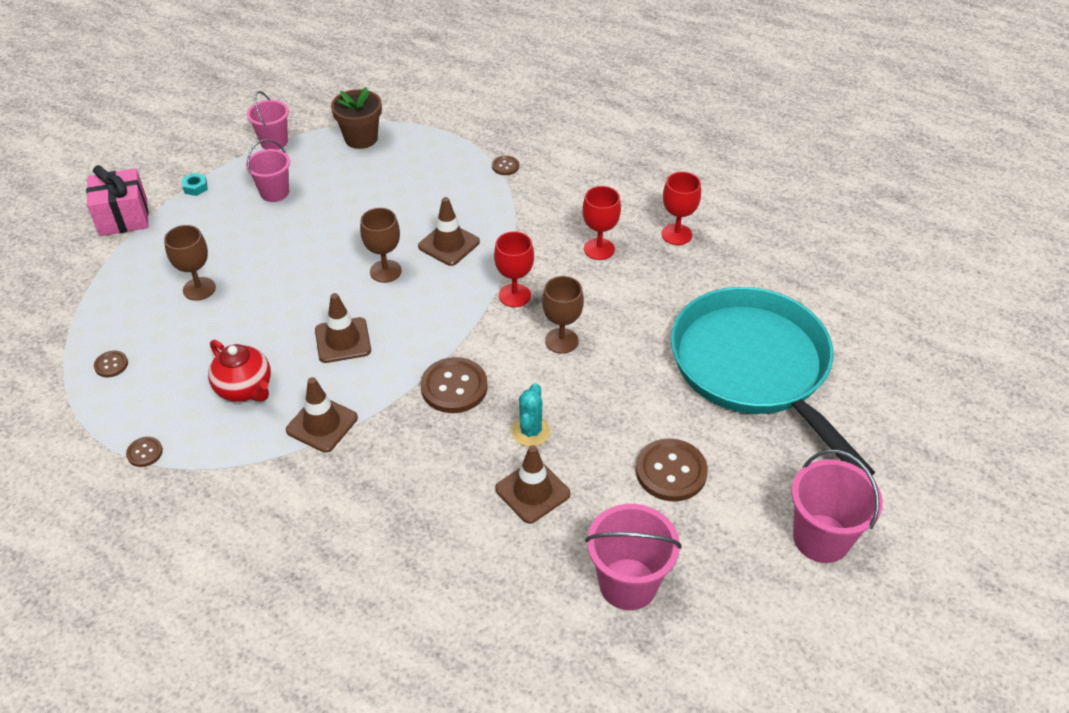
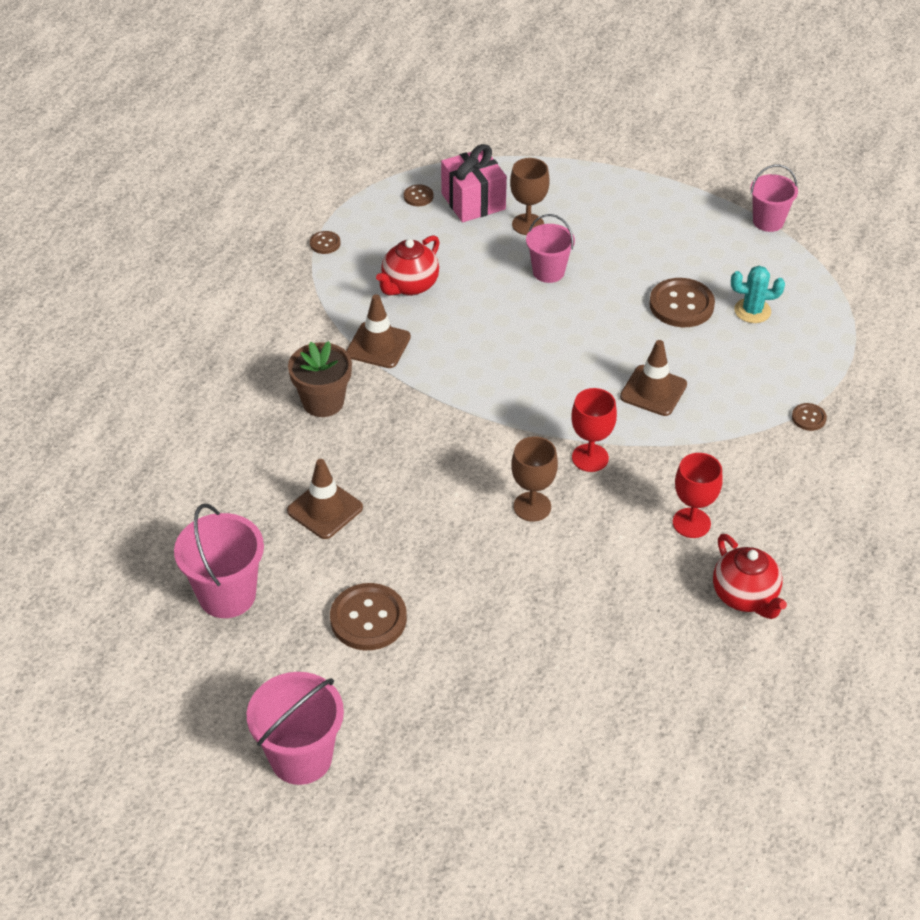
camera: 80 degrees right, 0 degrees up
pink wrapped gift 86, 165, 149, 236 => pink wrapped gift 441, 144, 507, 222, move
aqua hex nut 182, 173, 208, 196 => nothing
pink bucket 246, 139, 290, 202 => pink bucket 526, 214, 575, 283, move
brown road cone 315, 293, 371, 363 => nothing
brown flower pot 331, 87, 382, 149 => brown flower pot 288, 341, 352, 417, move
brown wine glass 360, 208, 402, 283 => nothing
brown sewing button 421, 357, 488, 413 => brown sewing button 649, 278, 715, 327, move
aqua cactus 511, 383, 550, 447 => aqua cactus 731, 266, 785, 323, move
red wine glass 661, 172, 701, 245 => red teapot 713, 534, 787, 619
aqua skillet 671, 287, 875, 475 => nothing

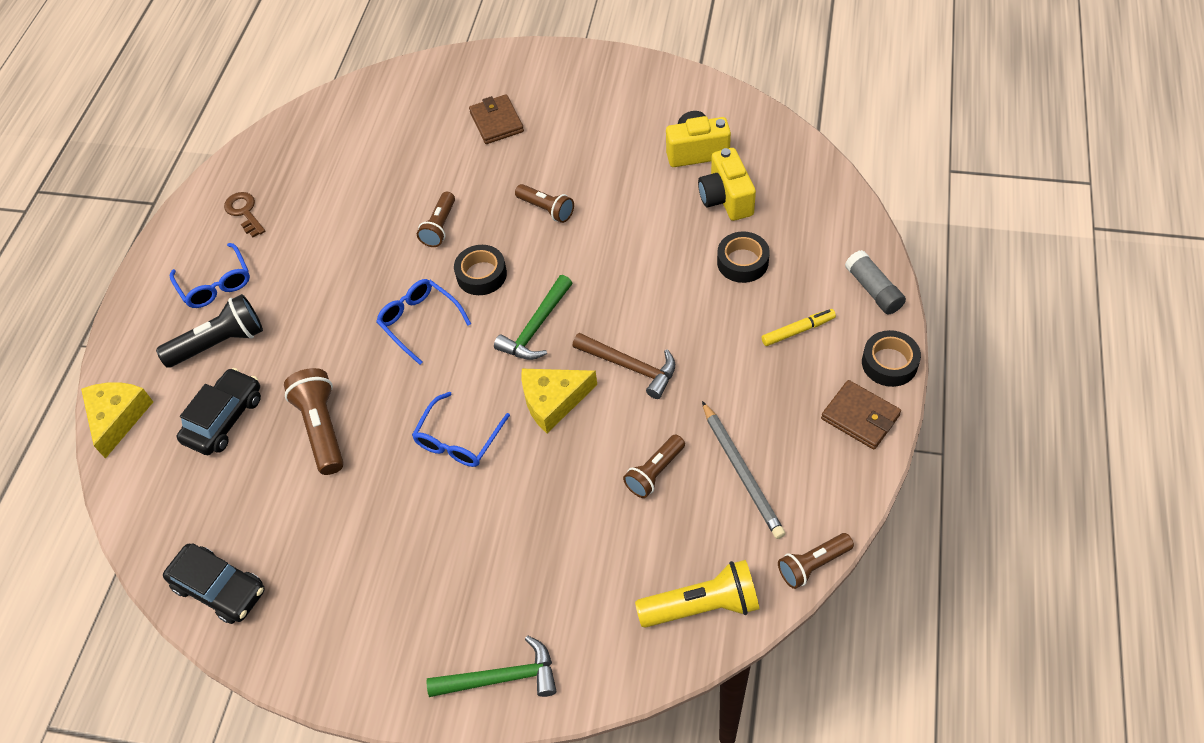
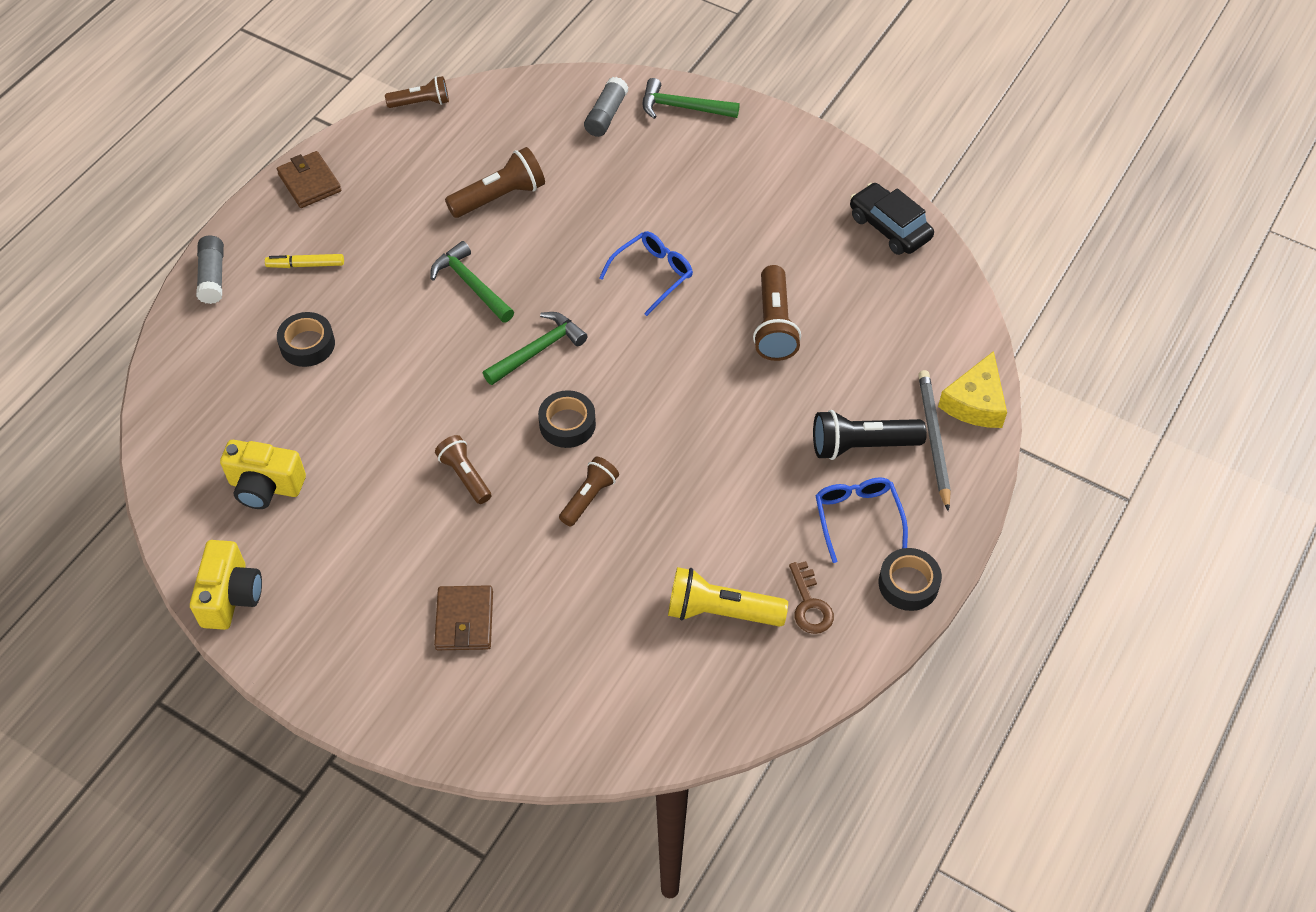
camera: 165 degrees left, 0 degrees up
black toy car 177, 368, 261, 455 => nothing
royal blue spectacles 376, 279, 471, 365 => nothing
golden cheese wedge 521, 369, 597, 433 => nothing
brown claw hammer 573, 333, 675, 399 => emerald claw hammer 430, 241, 514, 323
brown pocket torch 623, 435, 685, 498 => brown pocket torch 445, 147, 545, 218, x1.52
golden pocket torch 635, 560, 759, 628 => golden pocket torch 668, 567, 788, 627, move
golden photo camera 698, 148, 756, 221 => golden photo camera 190, 540, 262, 630, move
ash-grey lead pencil 702, 401, 785, 539 => ash-grey lead pencil 918, 370, 951, 511, move
black sticky tape 862, 330, 921, 387 => black sticky tape 878, 548, 942, 611, move
nothing => ash-grey glue stick 584, 77, 629, 137

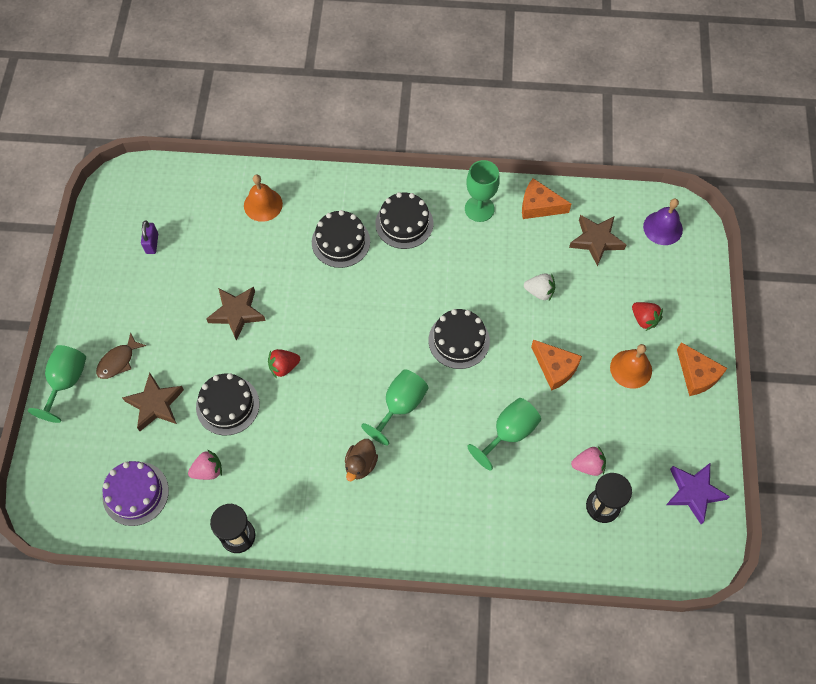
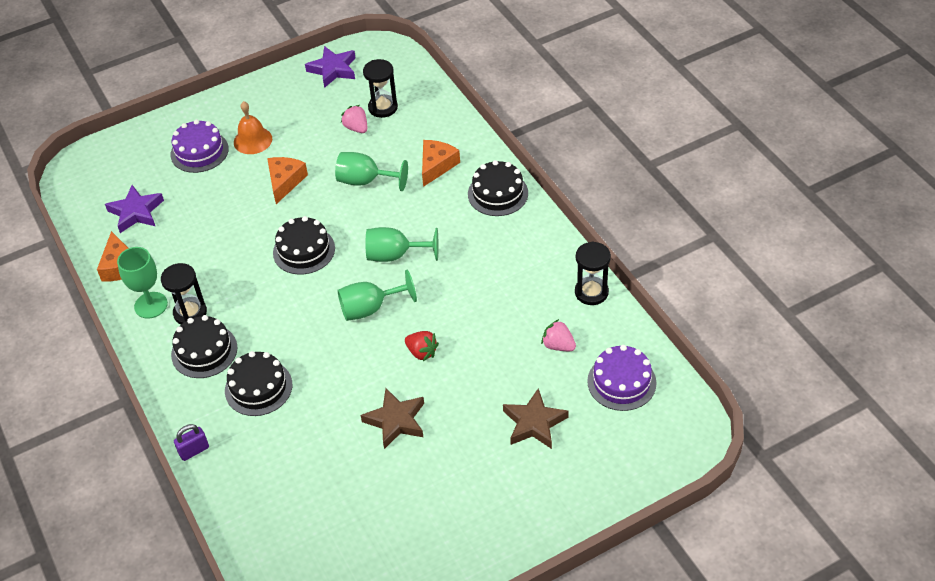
camera: 120 degrees left, 15 degrees down
emerald wine glass 28, 345, 86, 423 => emerald wine glass 337, 270, 417, 321, move
brown toy fish 96, 332, 146, 379 => nothing
violet small lock 141, 220, 158, 254 => violet small lock 174, 424, 209, 461, move
black cake 196, 373, 260, 435 => black cake 468, 160, 528, 216, move
orange-coloured school bell 244, 175, 283, 222 => nothing
brown duck 345, 439, 378, 481 => nothing
pure white berry 524, 274, 555, 301 => nothing
brown five-pointed star 569, 215, 626, 266 => violet five-pointed star 105, 185, 164, 233
red berry 632, 302, 663, 331 => violet cake 171, 120, 229, 173
violet school bell 643, 198, 683, 245 => nothing
orange-coloured cheese wedge 677, 342, 727, 396 => orange-coloured cheese wedge 422, 140, 460, 187, move
nothing => black hourglass 161, 263, 207, 324

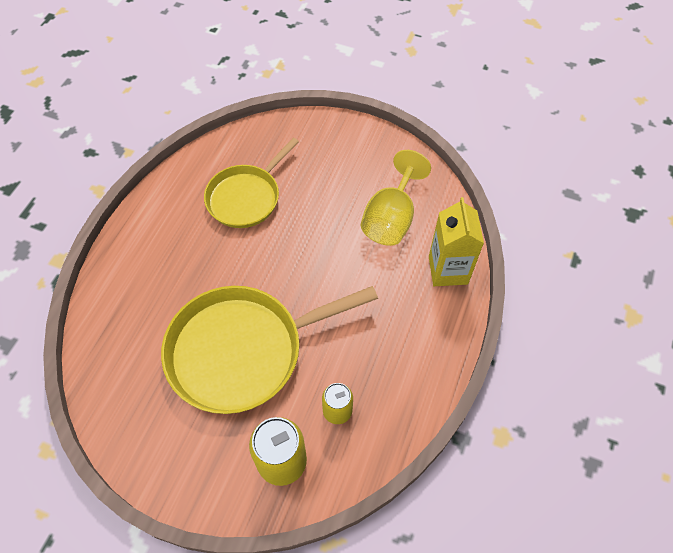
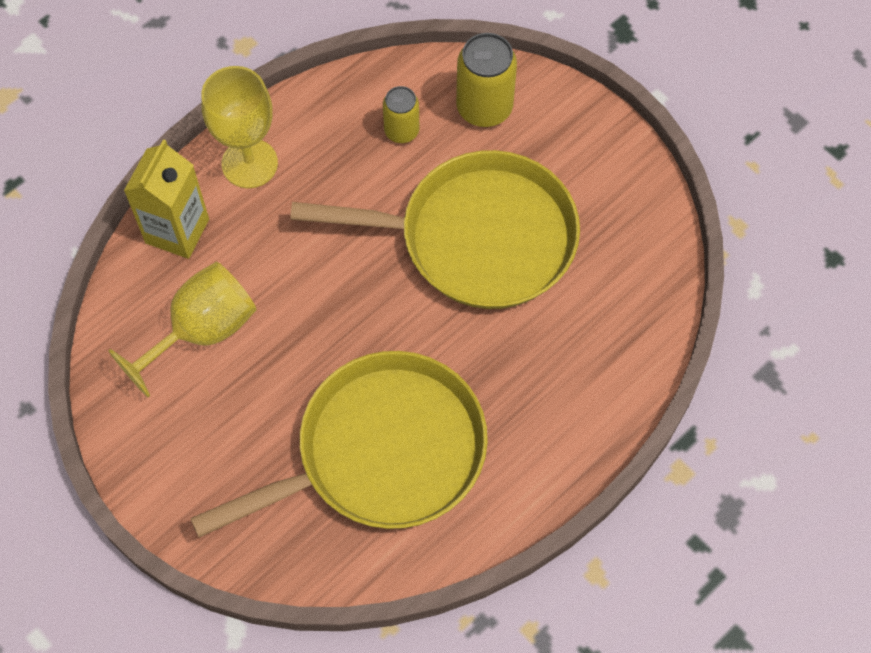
camera: 155 degrees left, 5 degrees up
golden skillet 204, 138, 299, 228 => golden skillet 190, 351, 488, 538, x1.60
nothing => golden wine glass 201, 66, 278, 188

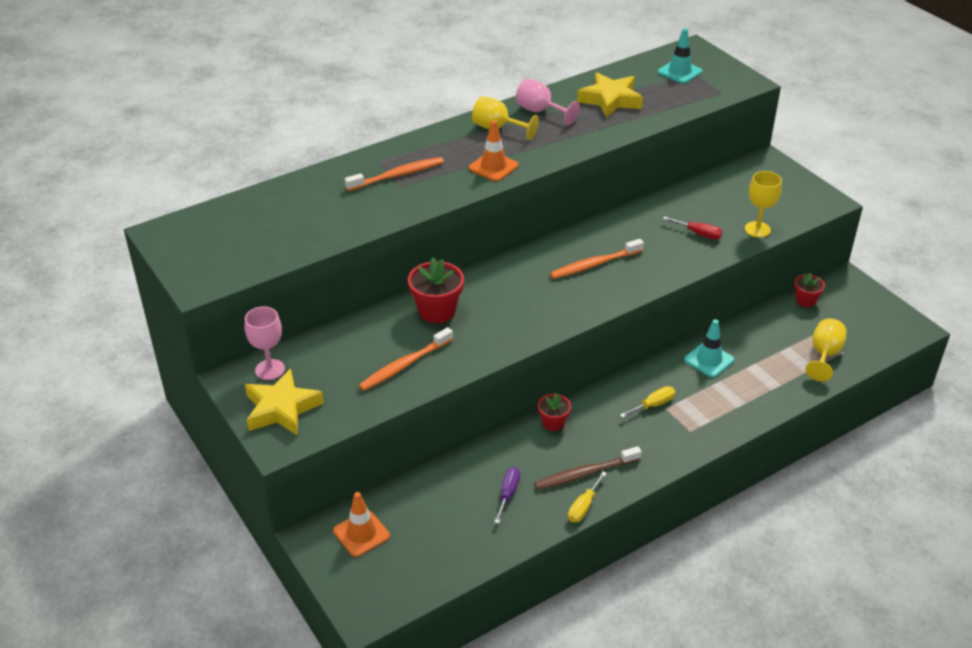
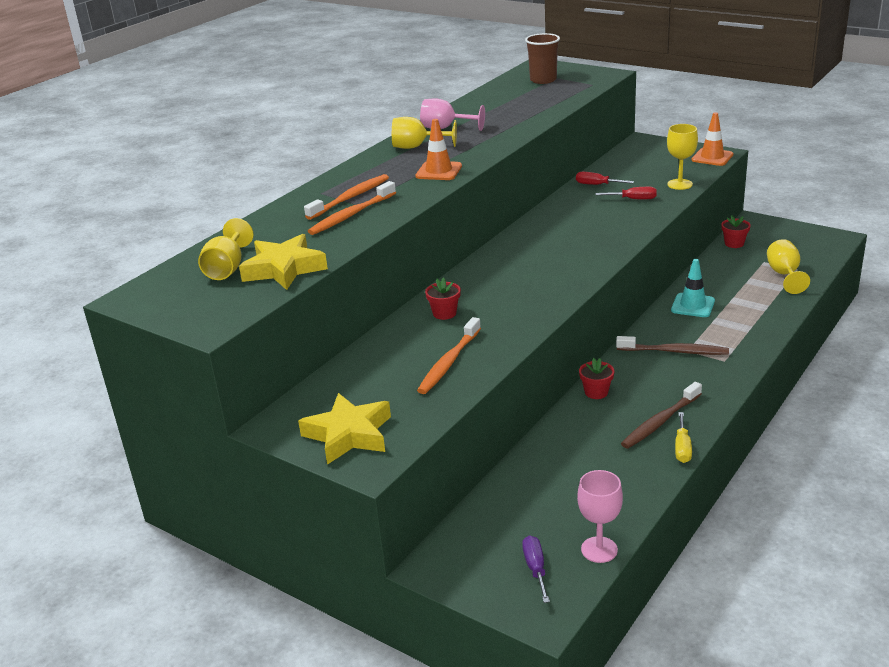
camera: 20 degrees left, 10 degrees down
pink wine glass 245, 306, 285, 380 => pink wine glass 577, 470, 623, 563, move
orange-coloured road cone 333, 492, 390, 557 => orange-coloured road cone 691, 112, 733, 166, move
red flower pot 408, 258, 464, 323 => red flower pot 425, 277, 461, 320, x0.59
violet screwdriver 494, 467, 520, 524 => violet screwdriver 522, 535, 550, 603, move
orange-coloured dental brush 550, 239, 644, 279 => orange-coloured dental brush 308, 181, 396, 235, move
golden five-pointed star 577, 72, 643, 118 => golden five-pointed star 239, 234, 328, 290, move
golden screwdriver 620, 386, 675, 418 => brown dental brush 616, 336, 729, 355
aqua road cone 658, 28, 703, 84 => brown tumbler 525, 33, 560, 84
nothing => golden wine glass 198, 218, 254, 280
nothing => red screwdriver 576, 172, 634, 185

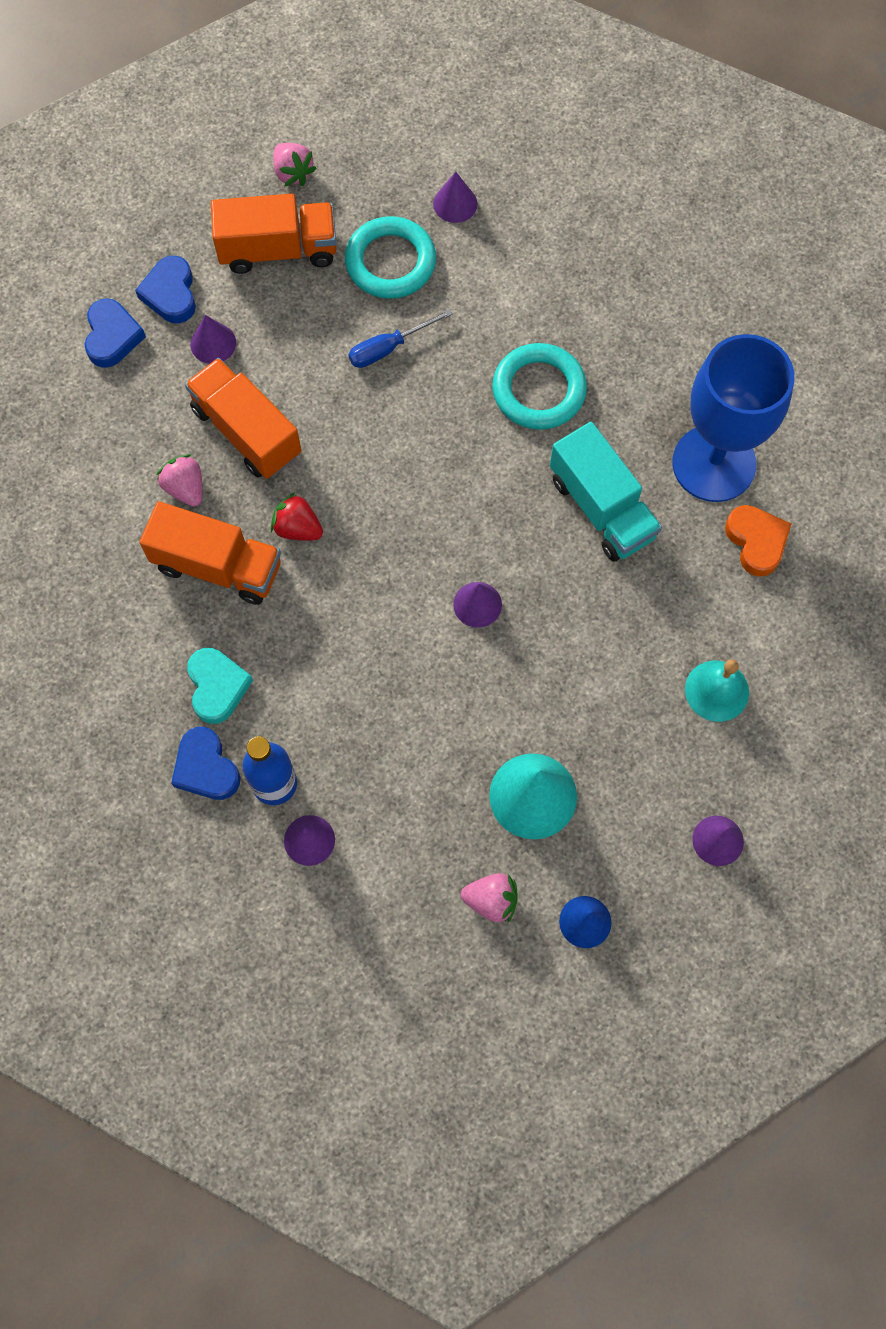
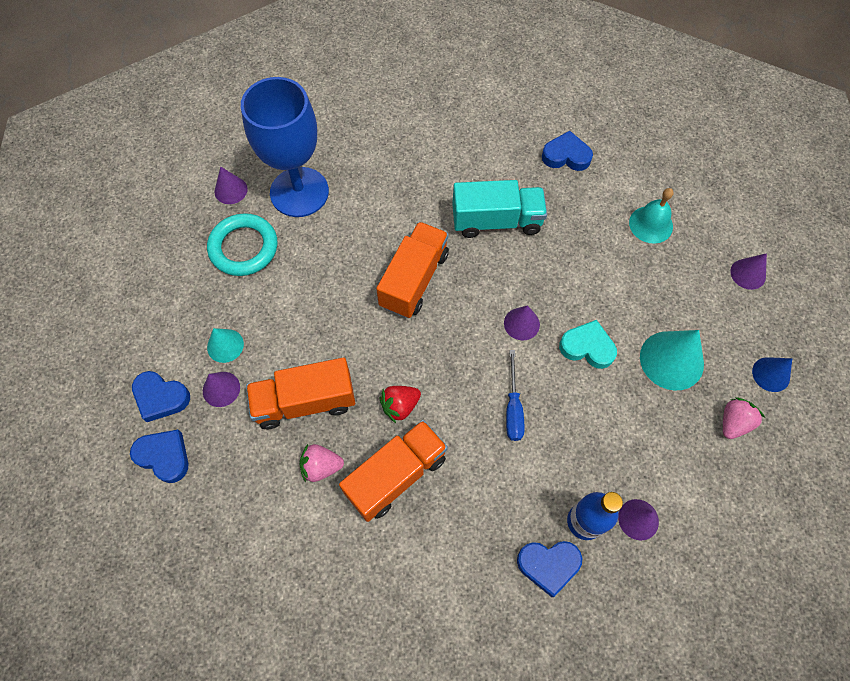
camera: 60 degrees left, 5 degrees down
aqua heart shape 187, 648, 253, 724 => aqua heart shape 559, 320, 617, 369, move
orange-coloured toy truck 211, 194, 336, 274 => orange-coloured toy truck 376, 222, 449, 318, move
pink berry 273, 143, 317, 187 => nothing
royal blue screwdriver 348, 309, 453, 368 => royal blue screwdriver 506, 350, 524, 441, move
aqua torus 492, 343, 587, 430 => nothing
royal blue wine glass 672, 334, 794, 502 => royal blue wine glass 241, 77, 329, 217, move
orange-coloured heart shape 725, 505, 791, 577 => royal blue heart shape 542, 131, 593, 171
nothing => aqua cone 207, 328, 244, 363

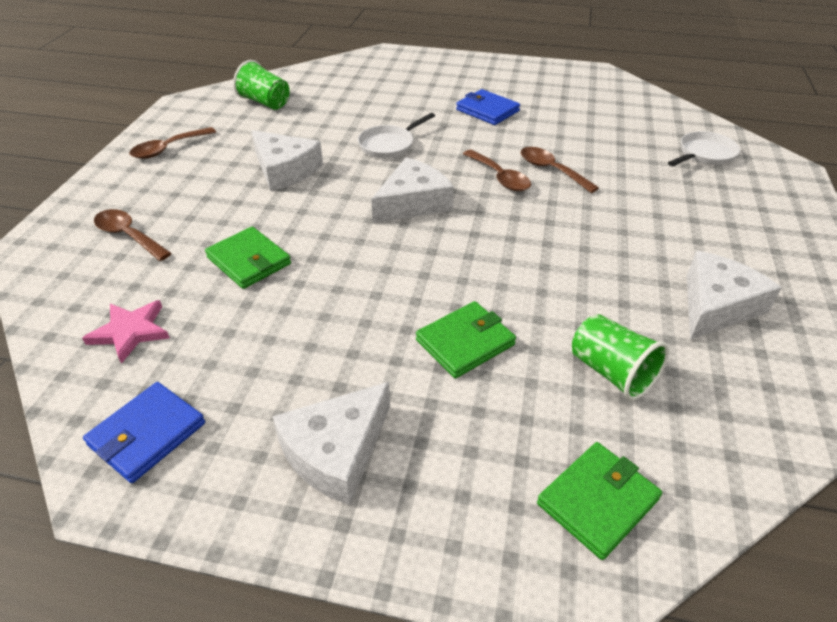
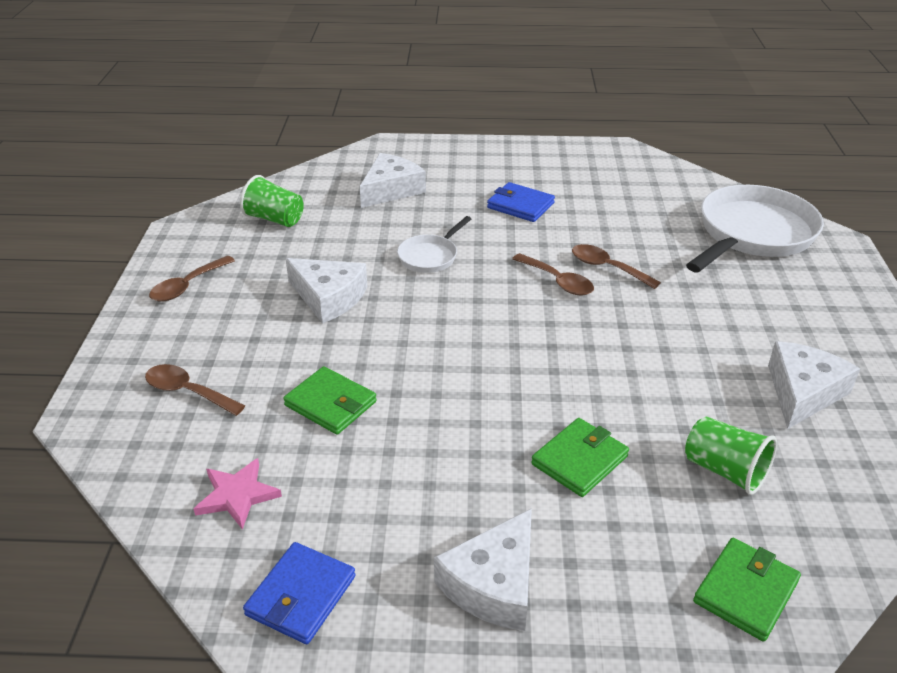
camera: 10 degrees left, 5 degrees down
pure white cheese wedge 371, 157, 454, 223 => pure white cheese wedge 360, 153, 426, 208, move
pure white skillet 668, 131, 740, 166 => pure white skillet 686, 185, 824, 273, x2.05

